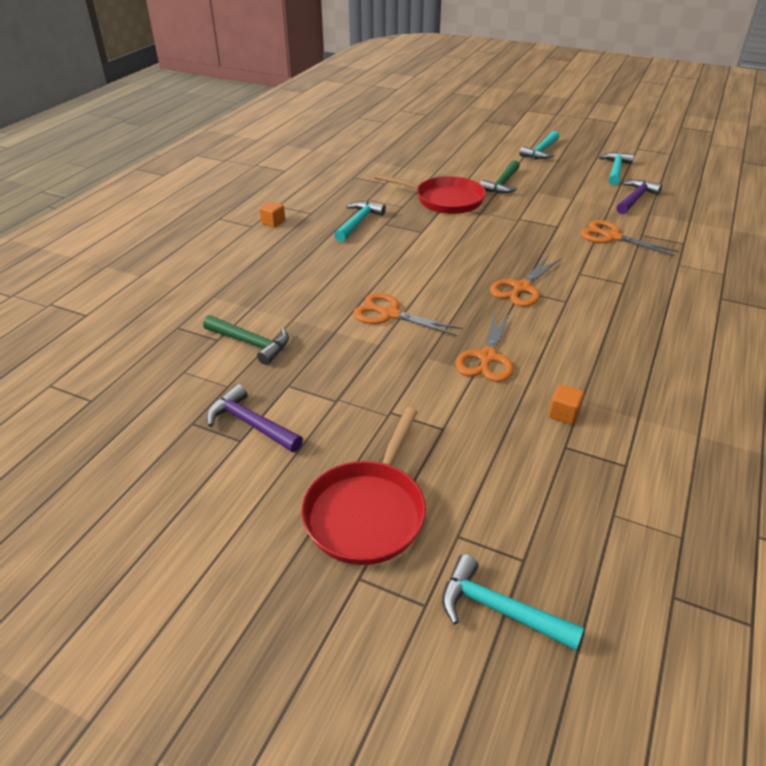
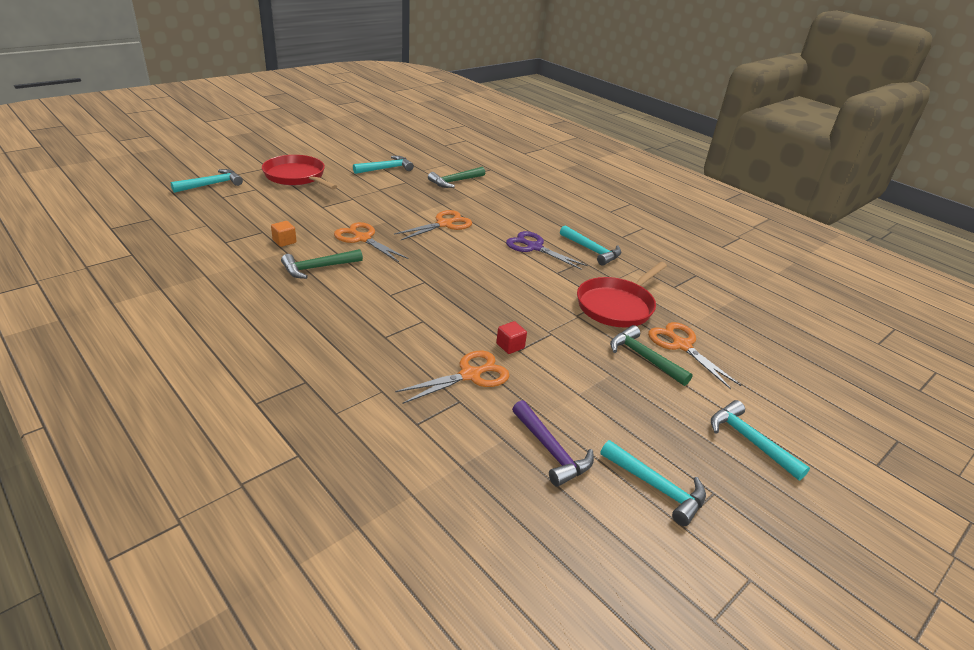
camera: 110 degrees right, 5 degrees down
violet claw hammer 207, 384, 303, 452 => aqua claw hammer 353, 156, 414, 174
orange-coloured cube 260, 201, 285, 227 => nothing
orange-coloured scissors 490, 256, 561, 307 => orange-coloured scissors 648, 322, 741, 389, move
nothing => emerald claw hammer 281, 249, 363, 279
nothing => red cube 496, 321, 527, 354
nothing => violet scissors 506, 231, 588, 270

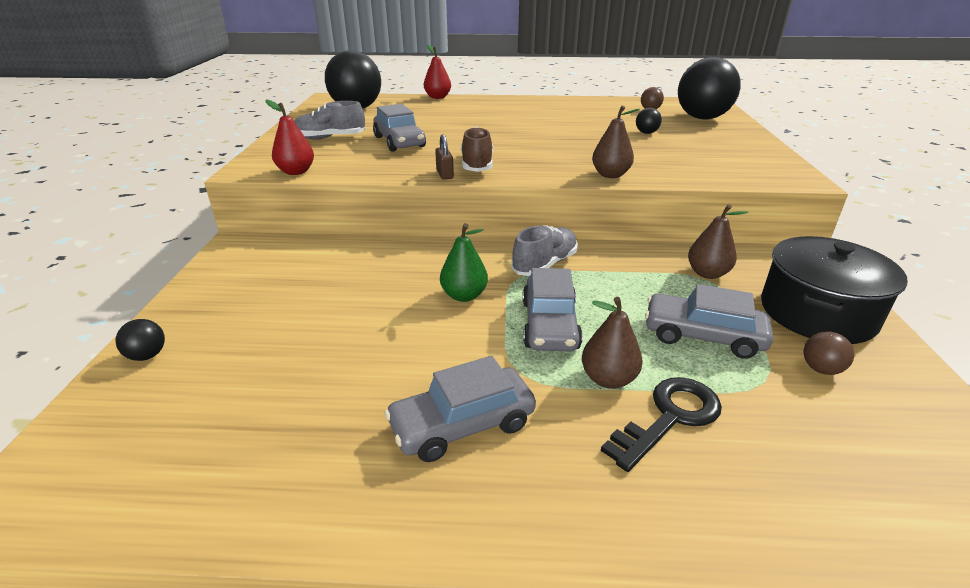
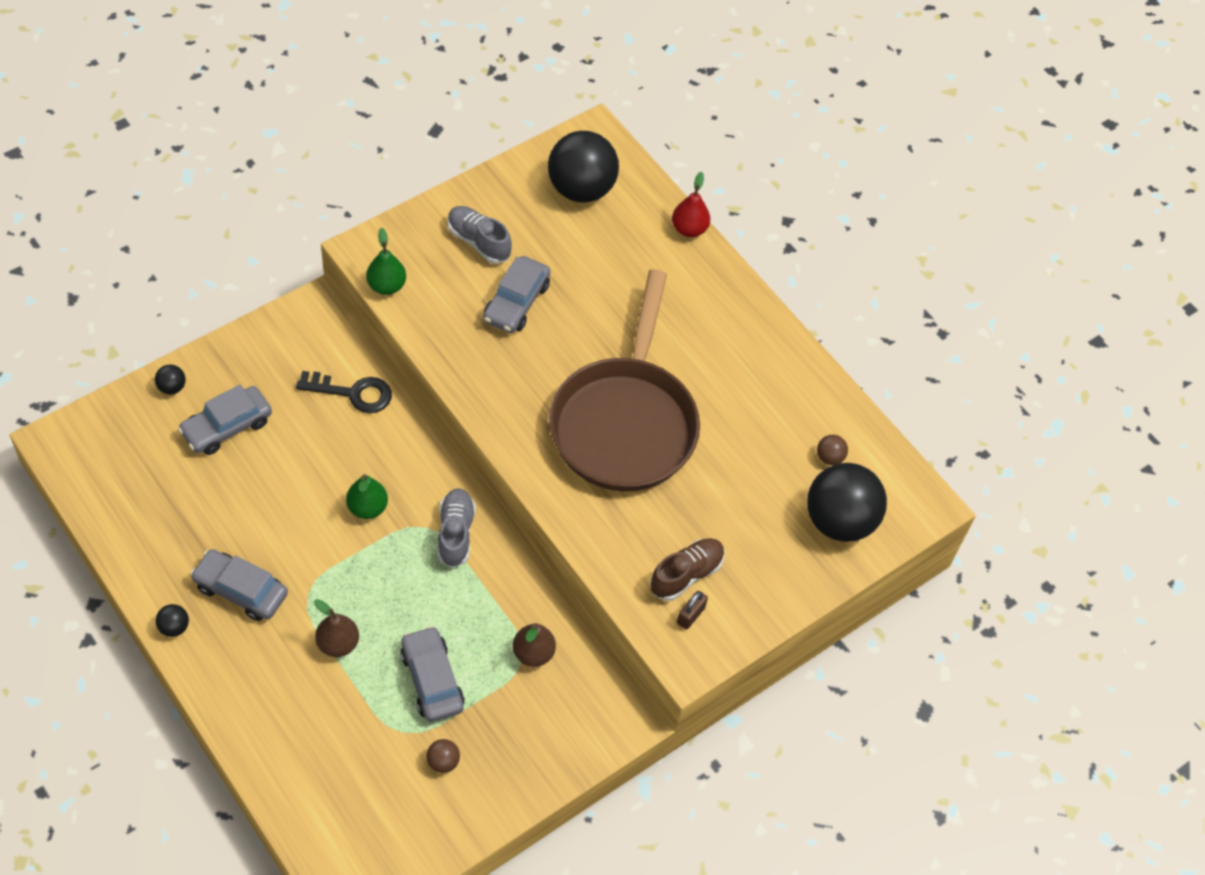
camera: 45 degrees right, 25 degrees up
red pear 265, 99, 314, 175 => emerald pear 366, 227, 406, 295
brown small lock 435, 135, 454, 179 => brown small lock 677, 591, 708, 630, move
brown lace-up shoe 461, 127, 493, 172 => brown lace-up shoe 650, 538, 725, 601, move
ash-grey lace-up shoe 511, 225, 578, 276 => ash-grey lace-up shoe 438, 488, 476, 568, 90 degrees counterclockwise
ash-grey toy car 522, 268, 583, 351 => ash-grey toy car 178, 385, 272, 455, move
brown pear 592, 106, 640, 178 => nothing
black key 601, 377, 722, 472 => black key 296, 371, 392, 413, move
black play ball 636, 108, 662, 134 => black play ball 156, 604, 189, 637, move
black stockpot 761, 236, 908, 344 => nothing
nothing => brown skillet 549, 269, 700, 491

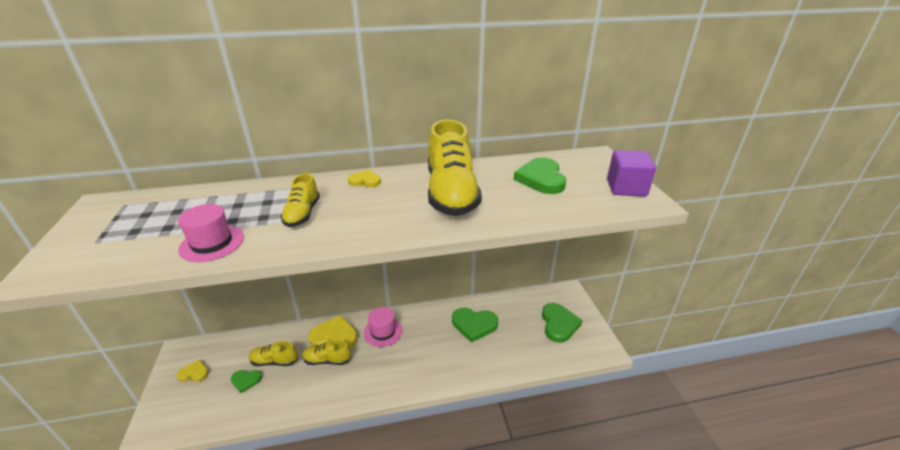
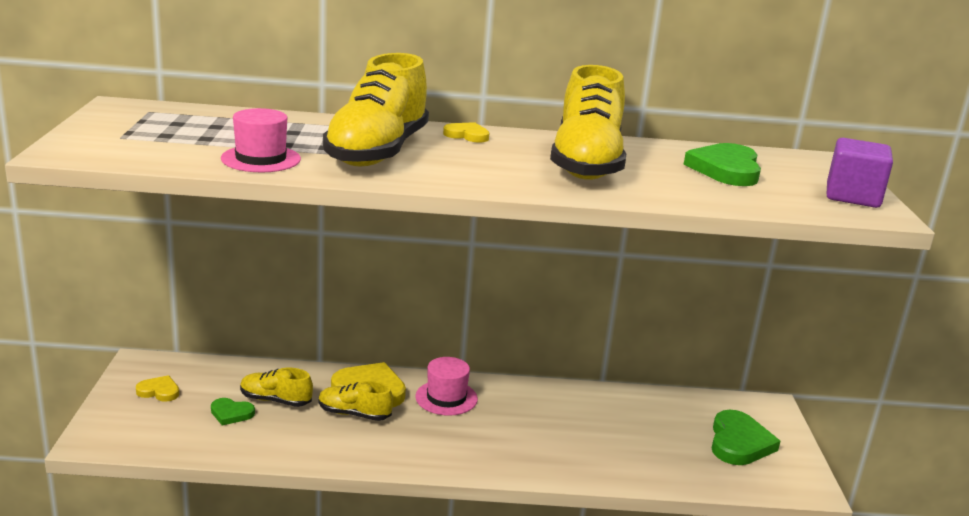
camera: 10 degrees right, 10 degrees down
golden lace-up shoe 281, 173, 320, 227 => golden lace-up shoe 323, 53, 429, 167, x2.00
emerald heart shape 452, 308, 498, 342 => nothing

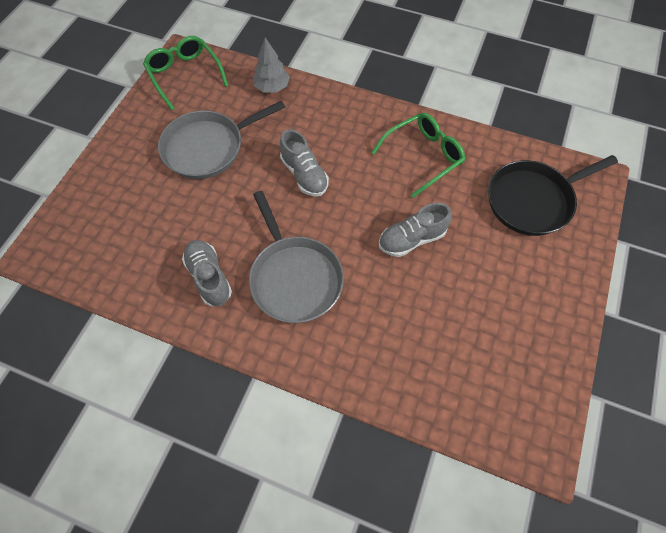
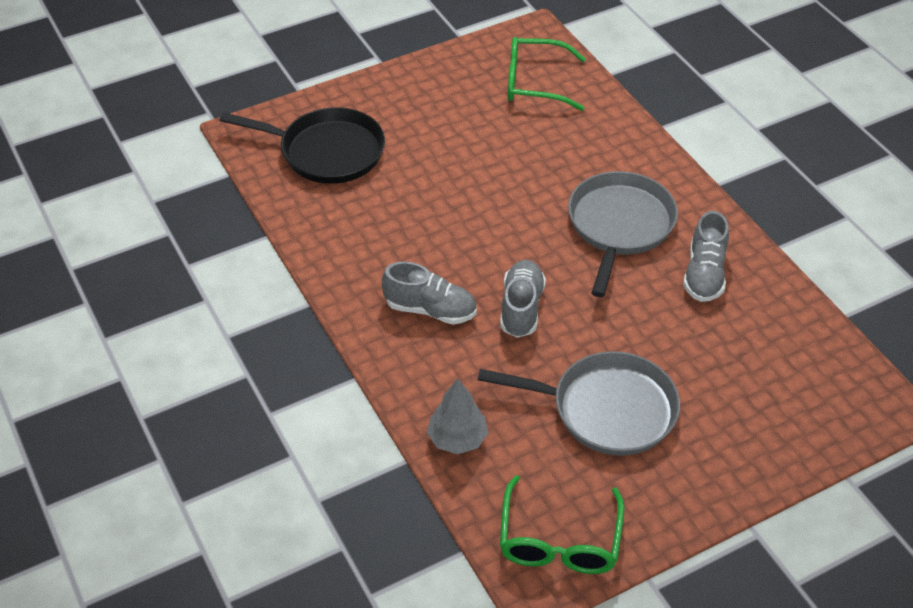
camera: 140 degrees left, 15 degrees down
emerald spectacles 371, 113, 465, 198 => emerald spectacles 508, 37, 586, 111, move
ash-grey lace-up shoe 379, 203, 452, 257 => ash-grey lace-up shoe 382, 262, 477, 324, move

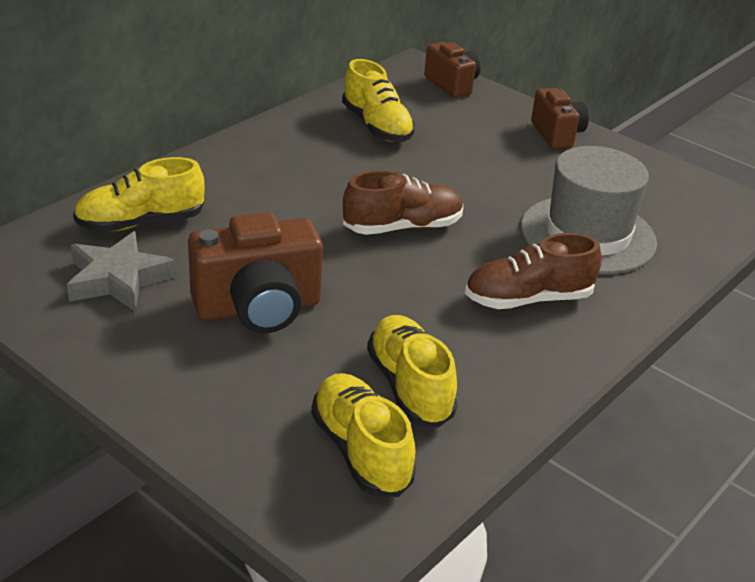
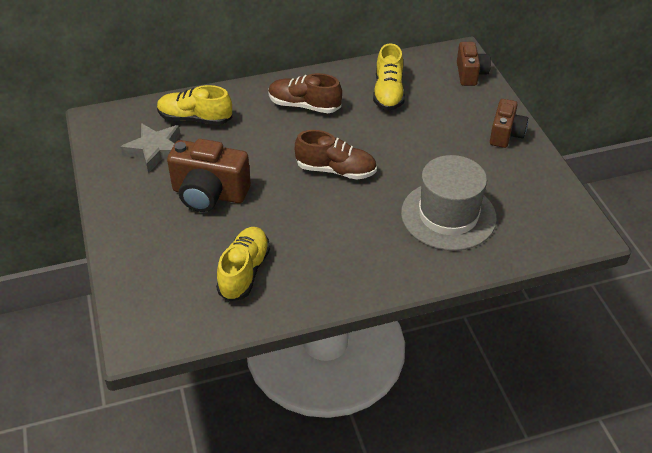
camera: 35 degrees right, 10 degrees up
golden lace-up shoe 311, 373, 416, 497 => nothing
brown lace-up shoe 465, 233, 602, 309 => brown lace-up shoe 268, 73, 342, 113, move

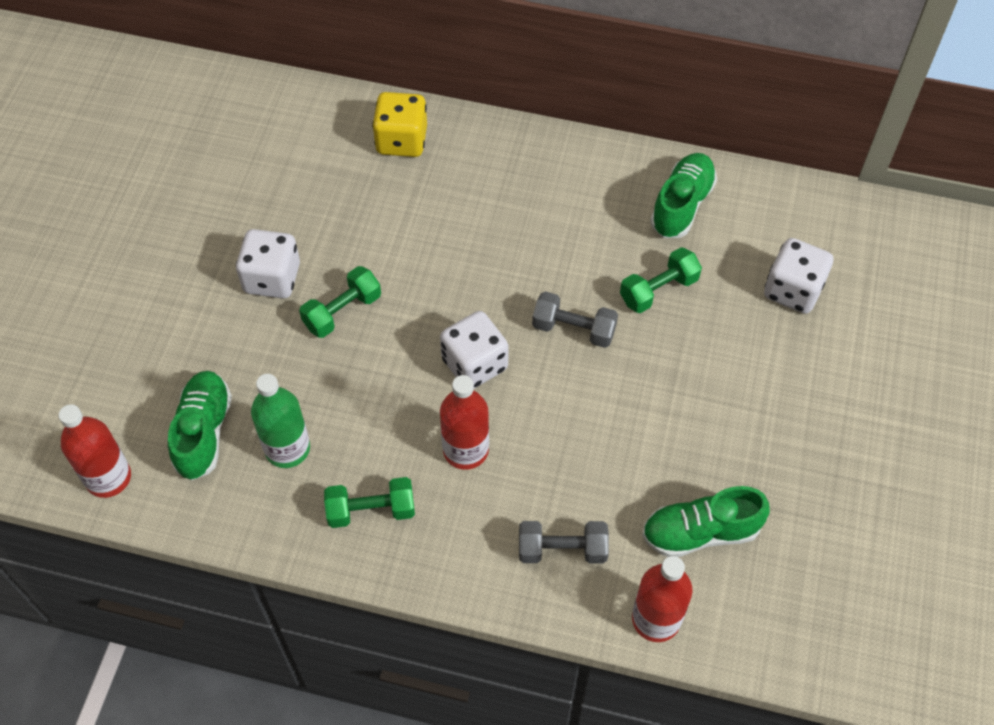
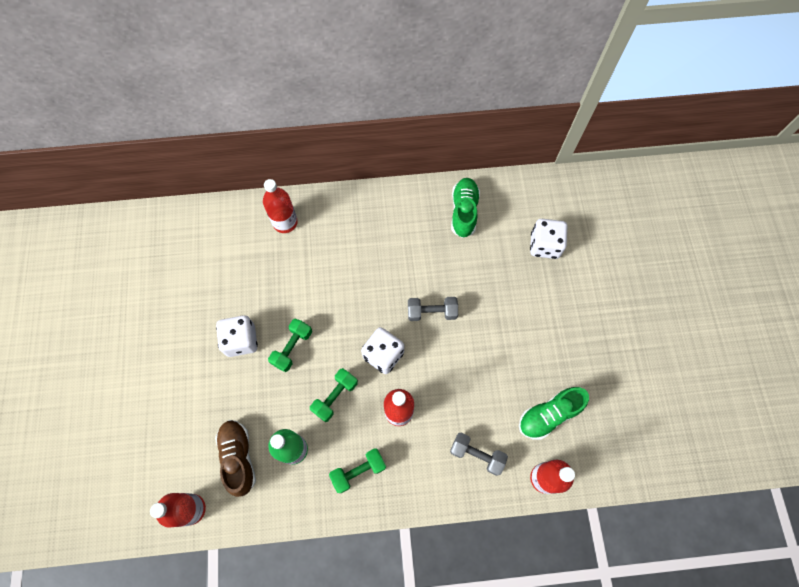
camera: 20 degrees left, 10 degrees up
emerald lace-up shoe 168, 371, 232, 480 => brown lace-up shoe 215, 420, 256, 497
golden dice 372, 92, 427, 157 => red drink bottle 263, 179, 298, 233
ash-grey dumbbell 519, 521, 609, 563 => ash-grey dumbbell 450, 433, 508, 476, 45 degrees clockwise
emerald dumbbell 620, 247, 702, 313 => emerald dumbbell 310, 368, 358, 422, move

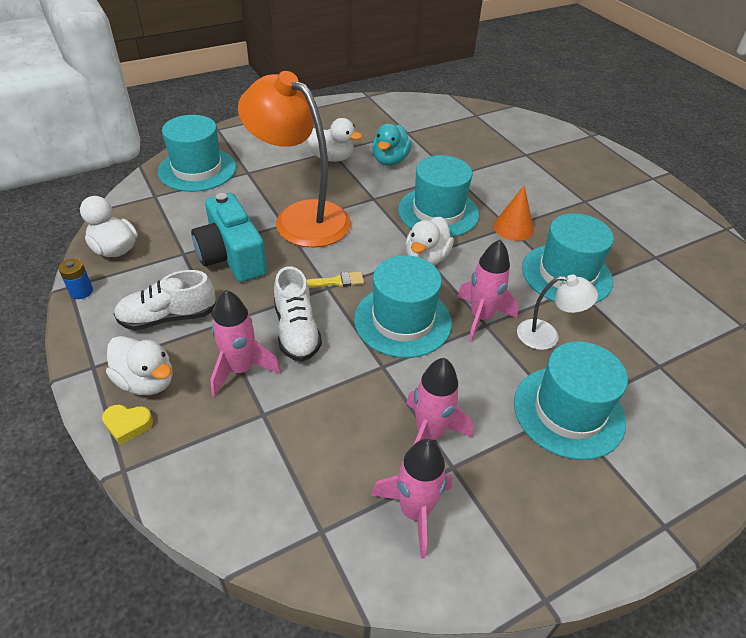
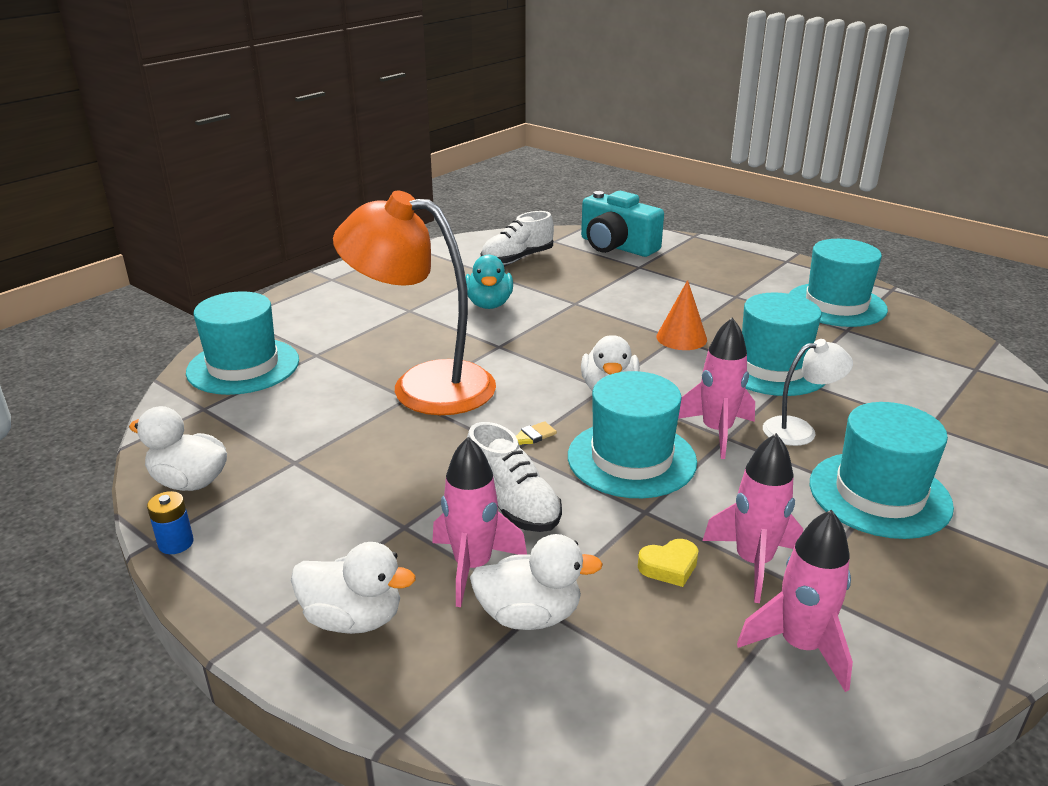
camera: 20 degrees left, 15 degrees down
golden heart shape 102, 405, 153, 445 => golden heart shape 638, 539, 698, 587, move
pure white lace-up shoe 114, 270, 216, 330 => pure white lace-up shoe 481, 211, 554, 265, move
aqua photo camera 191, 193, 267, 282 => aqua photo camera 581, 191, 664, 257, move
pure white duck 307, 118, 362, 162 => pure white duck 470, 534, 603, 630, move
aqua hat 398, 155, 479, 237 => aqua hat 789, 239, 888, 327, move

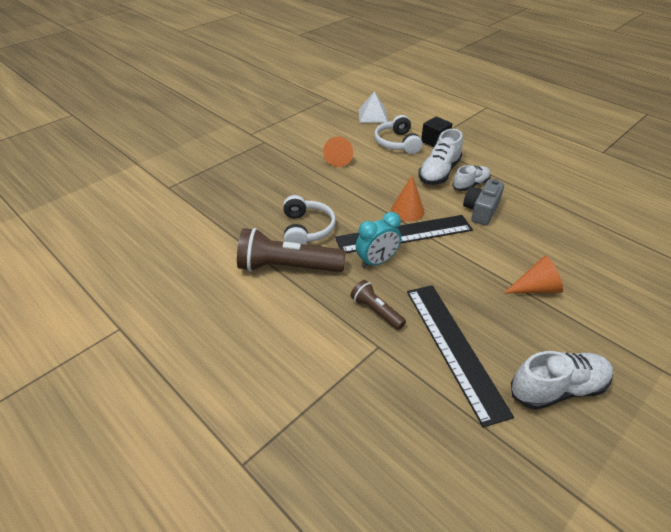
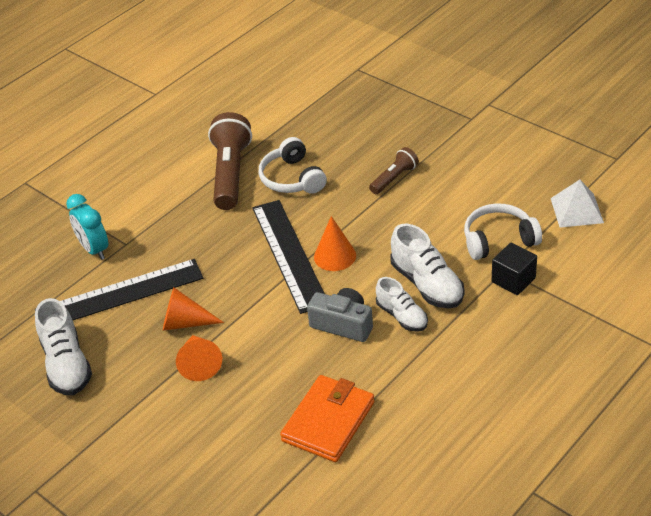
camera: 90 degrees right, 0 degrees up
pure white headphones 283, 195, 336, 245 => pure white headphones 259, 137, 327, 194, 75 degrees clockwise
orange-coloured cone 323, 137, 353, 167 => orange-coloured cone 163, 288, 224, 331, move
brown pocket torch 350, 280, 406, 330 => brown pocket torch 369, 147, 419, 194, move
aqua bedside clock 356, 212, 401, 268 => aqua bedside clock 66, 194, 108, 260, move
pure white lace-up shoe 418, 129, 463, 185 => pure white lace-up shoe 390, 224, 464, 308, 150 degrees counterclockwise
nothing => orange-coloured wallet 280, 375, 374, 462

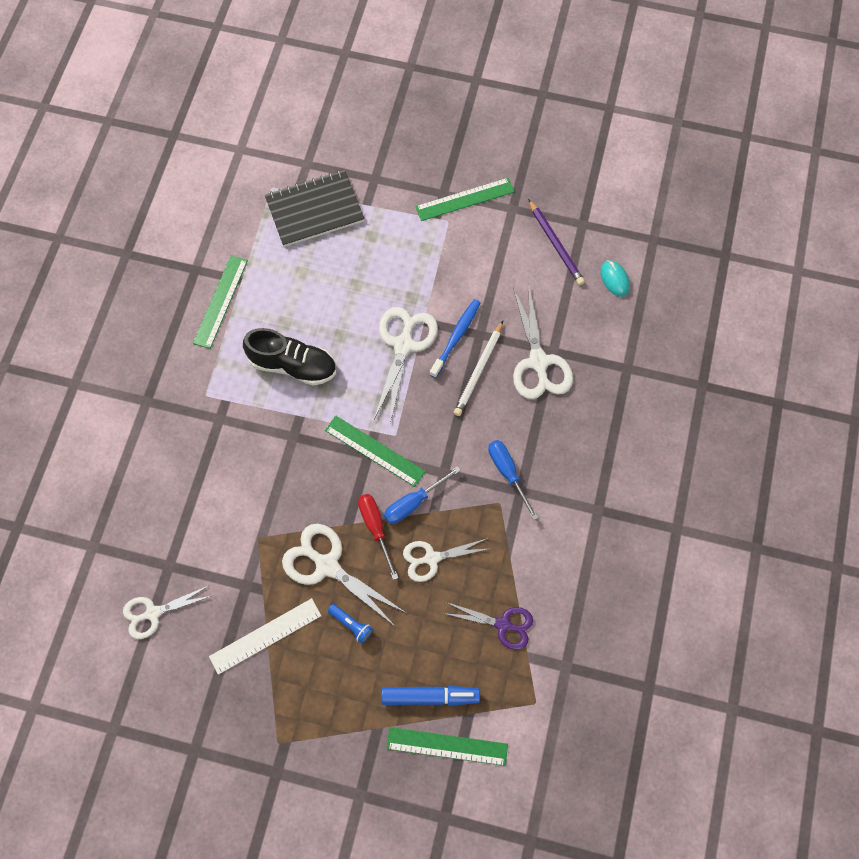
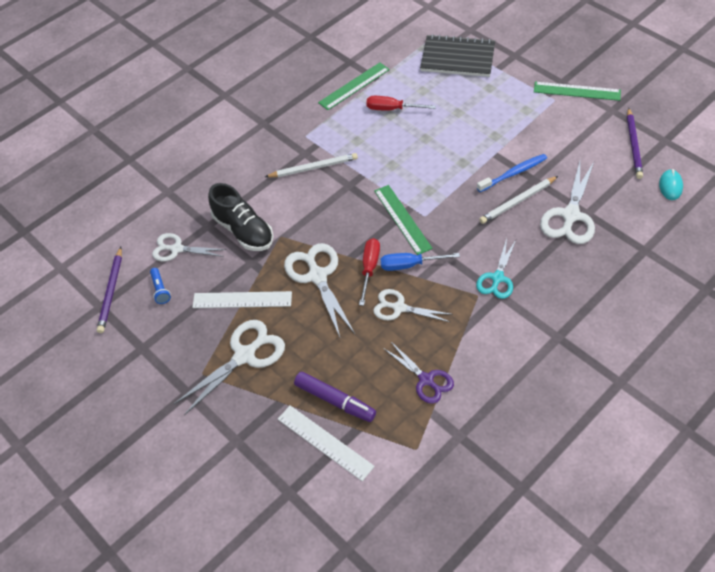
camera: 35 degrees right, 15 degrees down
black lace-up shoe 243, 328, 336, 386 => black lace-up shoe 208, 183, 274, 251, move
royal blue pocket torch 328, 604, 373, 644 => royal blue pocket torch 150, 268, 171, 304, move
pure white scissors 374, 307, 438, 423 => pure white scissors 174, 320, 285, 415, move
royal blue marker 381, 686, 480, 706 => violet marker 294, 372, 376, 422
emerald ruler 386, 727, 508, 766 => pure white ruler 278, 405, 375, 481
royal blue screwdriver 488, 440, 538, 520 => aqua scissors 476, 238, 516, 299
nothing => violet lead pencil 97, 247, 122, 333
nothing => pure white lead pencil 265, 153, 358, 177
nothing => red screwdriver 366, 96, 436, 111

